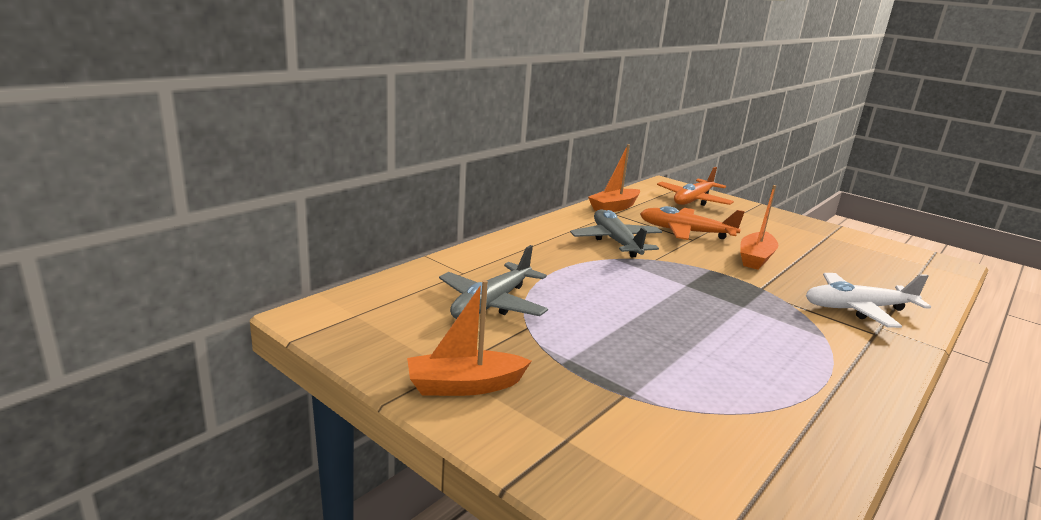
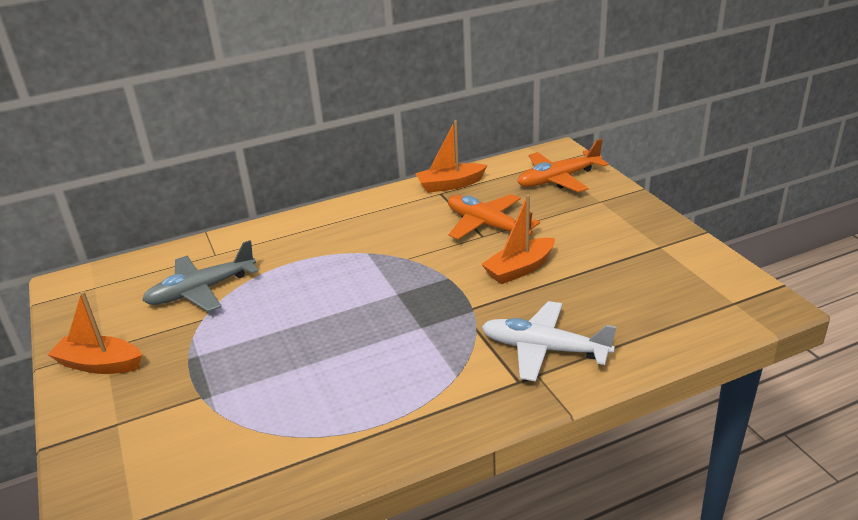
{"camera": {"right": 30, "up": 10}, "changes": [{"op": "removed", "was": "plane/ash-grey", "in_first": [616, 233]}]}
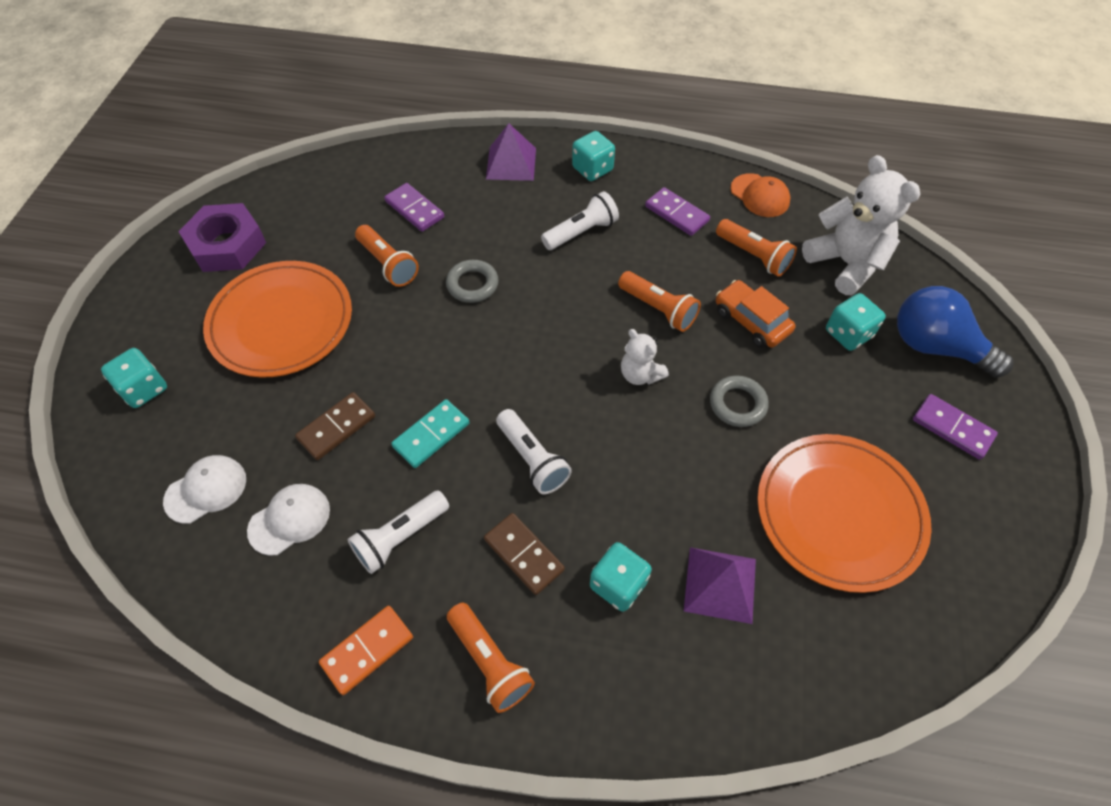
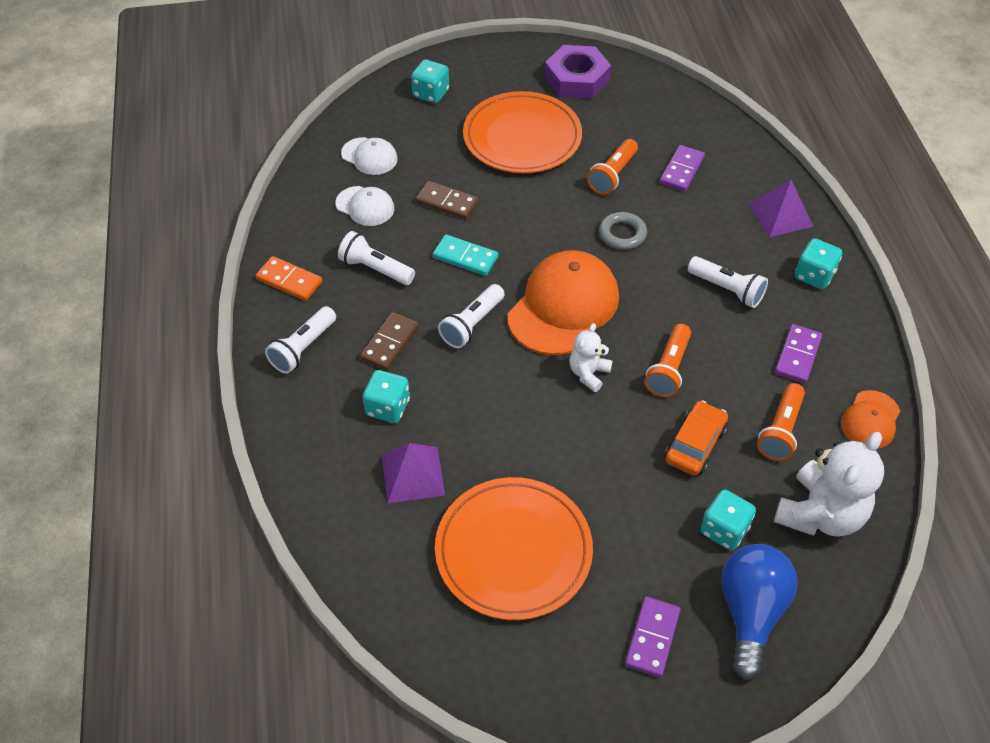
{"camera": {"right": 70, "up": -5}, "changes": [{"op": "removed", "was": "ring/ash-grey", "in_first": [739, 401]}, {"op": "added", "now": "baseball cap/orange", "in_second": [563, 302]}, {"op": "recoloured", "was": "torch/orange", "now": "torch/pure white", "in_first": [491, 658], "in_second": [300, 340]}]}
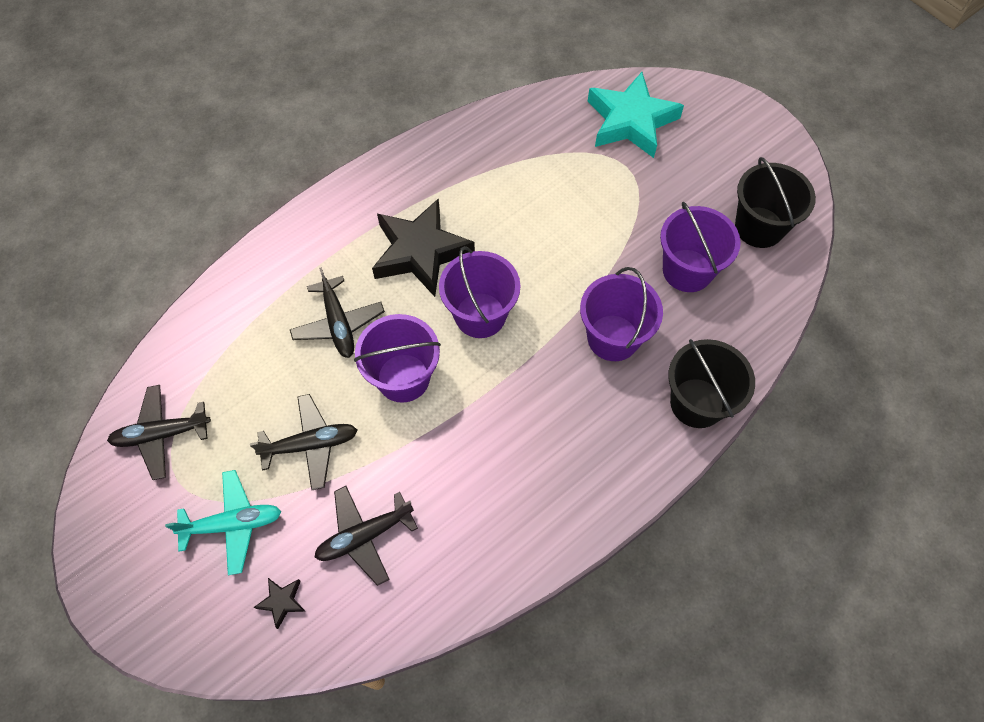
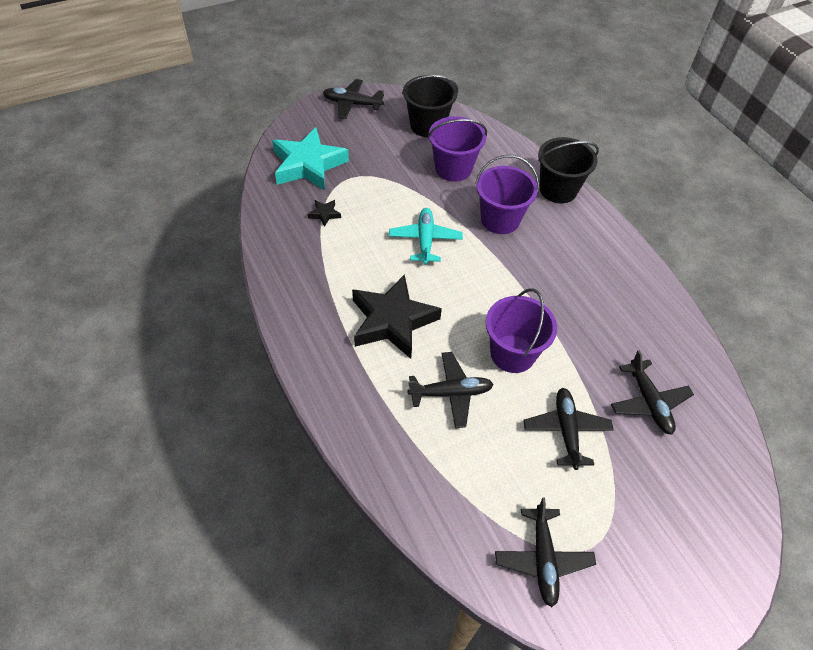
{"camera": {"right": -80, "up": -10}, "changes": [{"op": "removed", "was": "sand bucket/royal purple", "in_first": [479, 292]}, {"op": "added", "now": "plane/black", "in_second": [353, 99]}, {"op": "moved", "was": "plane/turquoise", "in_first": [223, 522], "in_second": [426, 236]}, {"op": "moved", "was": "star shape/black", "in_first": [280, 603], "in_second": [324, 213]}]}
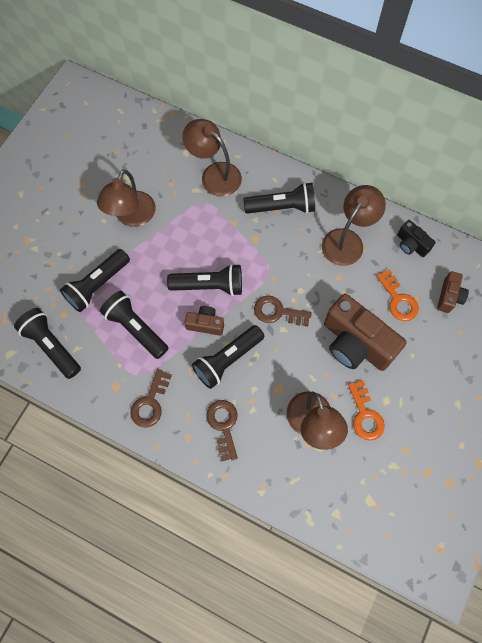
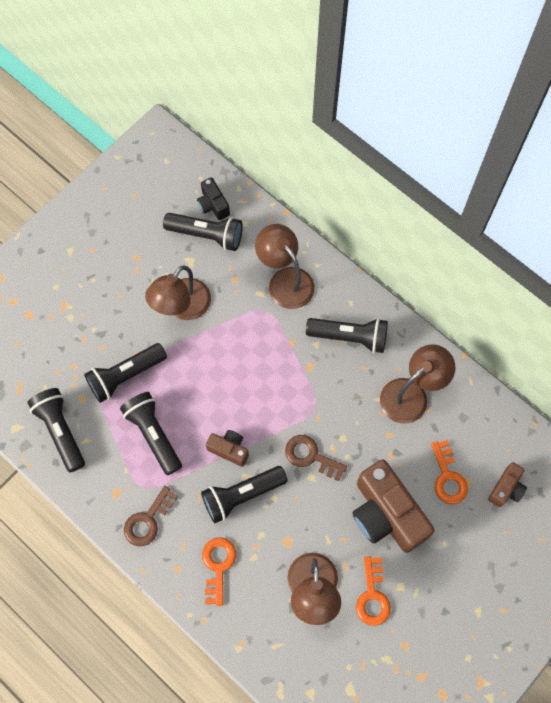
{"camera": {"right": 15, "up": 0}, "changes": [{"op": "moved", "was": "torch/black", "in_first": [204, 280], "in_second": [203, 232]}, {"op": "moved", "was": "compact camera/black", "in_first": [416, 238], "in_second": [213, 198]}, {"op": "recoloured", "was": "latchkey/dark brown", "now": "latchkey/orange", "in_first": [222, 431], "in_second": [219, 571]}]}
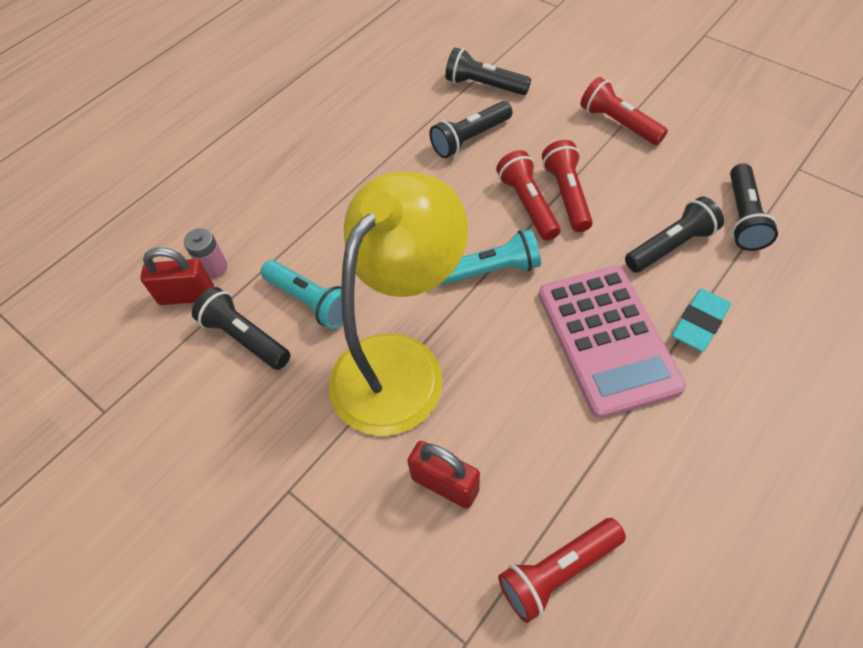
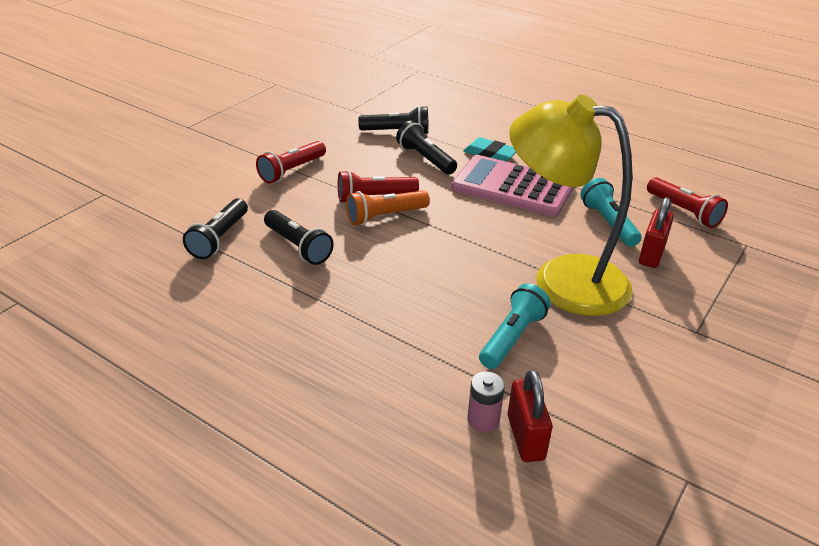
{"camera": {"right": -100, "up": -20}, "changes": [{"op": "removed", "was": "torch/black", "in_first": [241, 328]}, {"op": "moved", "was": "torch/turquoise", "in_first": [490, 257], "in_second": [611, 212]}, {"op": "recoloured", "was": "torch/scarlet", "now": "torch/orange", "in_first": [528, 195], "in_second": [388, 207]}, {"op": "turned", "was": "calculator/rose-pink", "in_first": [612, 342], "in_second": [513, 186], "clockwise": -135}]}
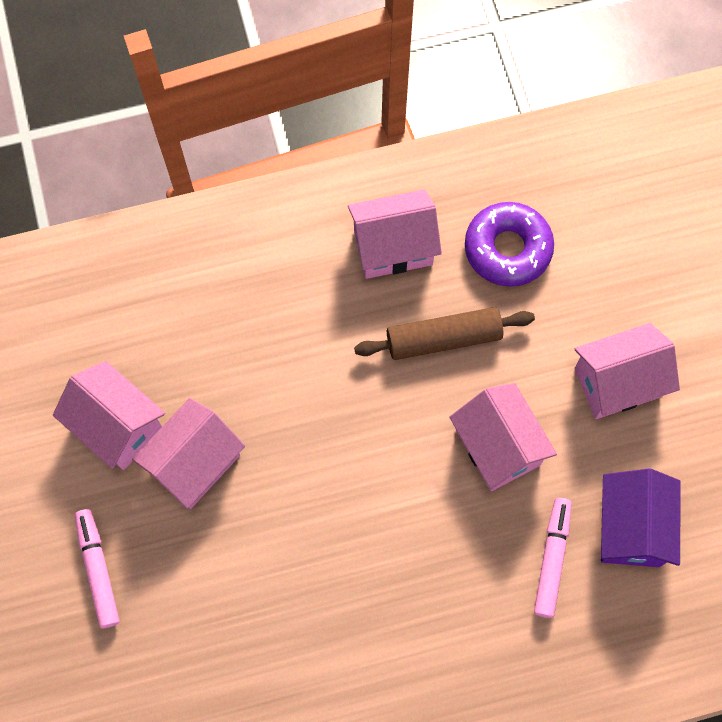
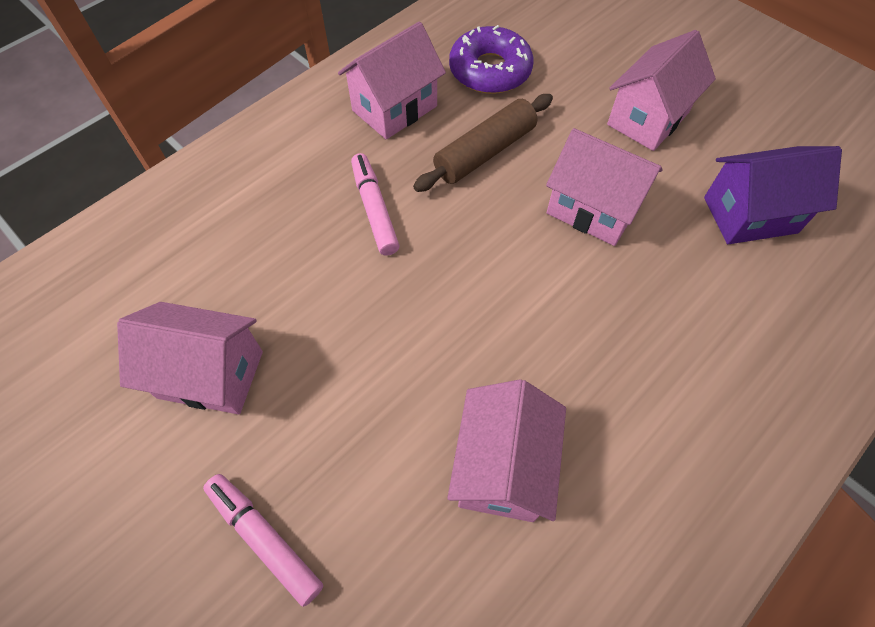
{"camera": {"right": -30, "up": -10}, "changes": [{"op": "moved", "was": "cottage/rose-pink", "in_first": [188, 453], "in_second": [506, 451]}, {"op": "moved", "was": "felt pen/rose-pink", "in_first": [553, 558], "in_second": [375, 204]}, {"op": "turned", "was": "cottage/royal purple", "in_first": [641, 518], "in_second": [773, 195], "clockwise": -75}]}
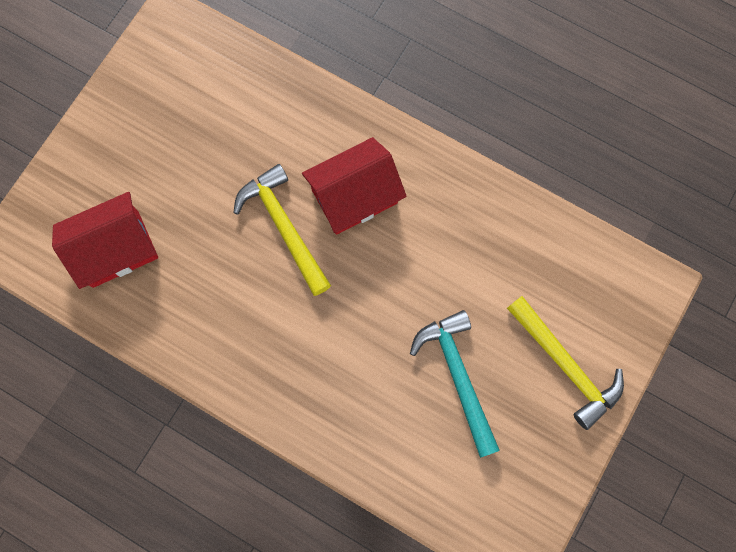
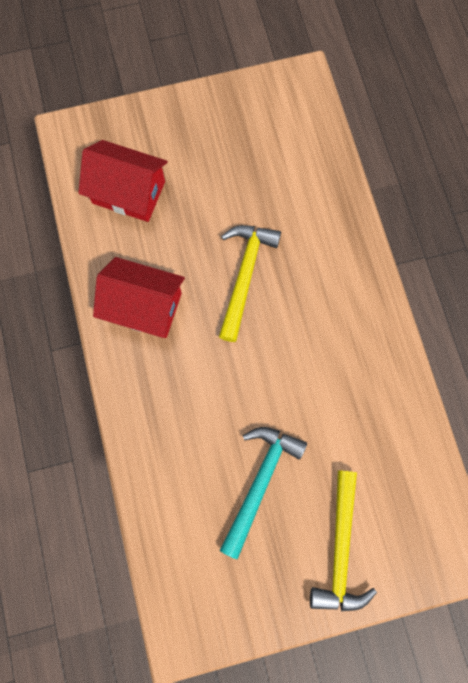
{"camera": {"right": 45, "up": 0}, "changes": [{"op": "moved", "was": "cottage/scarlet", "in_first": [354, 186], "in_second": [139, 297]}]}
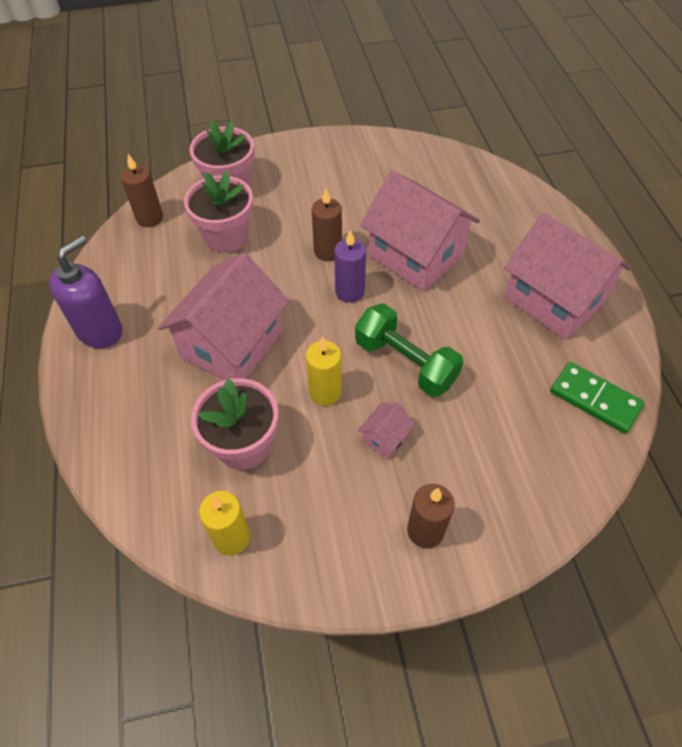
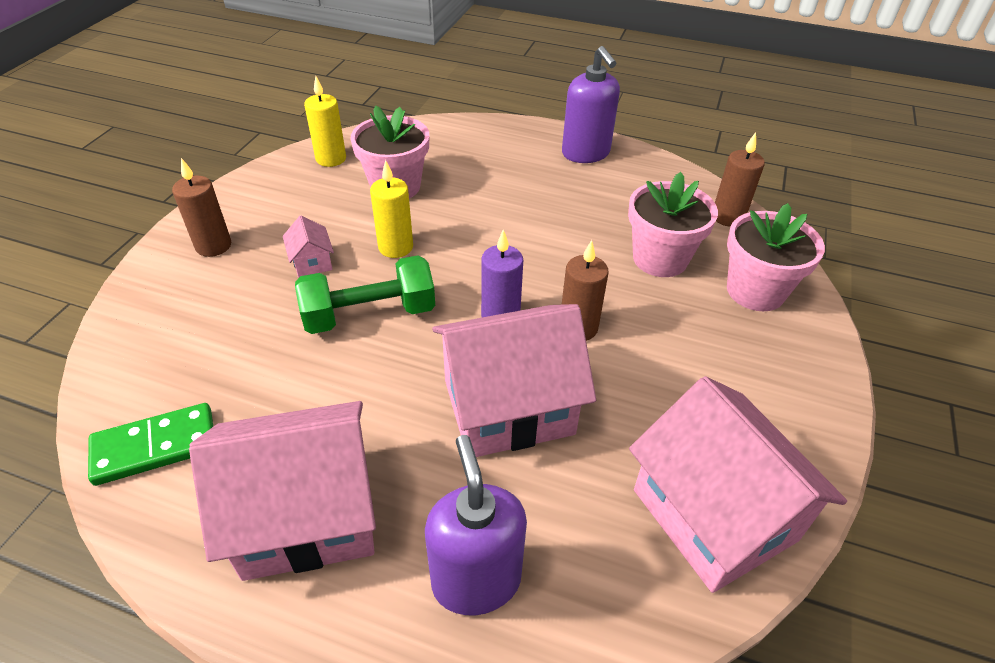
{"camera": {"right": 120, "up": -10}, "changes": [{"op": "added", "now": "soap dispenser/royal purple", "in_second": [476, 525]}, {"op": "moved", "was": "cottage/rose-pink", "in_first": [223, 316], "in_second": [738, 484]}]}
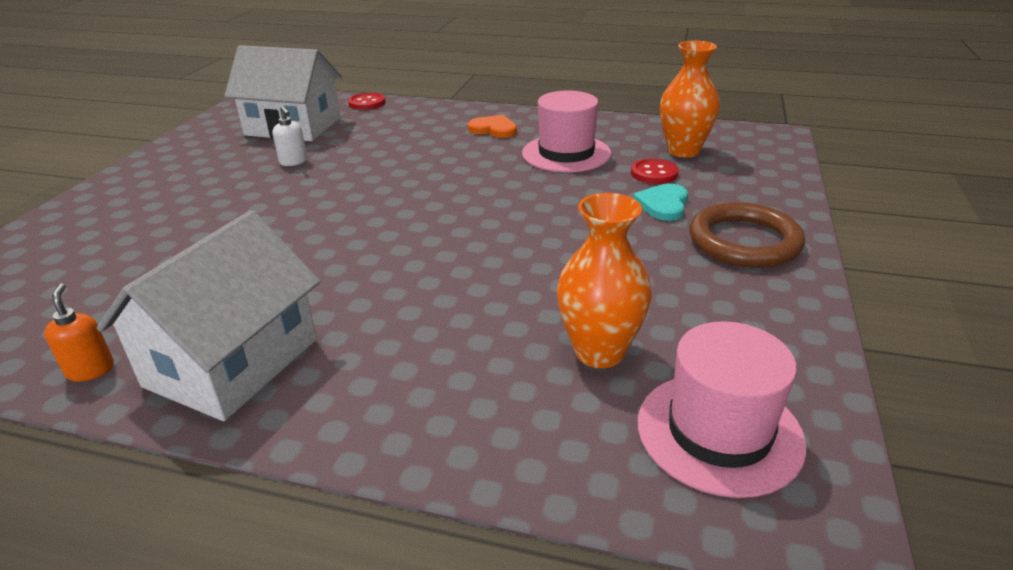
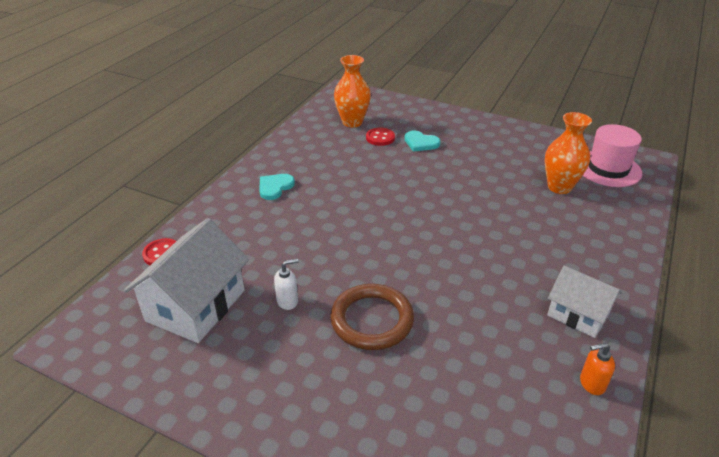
{"camera": {"right": -80, "up": 5}, "changes": [{"op": "removed", "was": "hat/rose-pink", "in_first": [566, 131]}, {"op": "moved", "was": "ring/dark brown", "in_first": [747, 235], "in_second": [372, 317]}, {"op": "recoloured", "was": "love heart/orange", "now": "love heart/turquoise", "in_first": [492, 126], "in_second": [277, 187]}, {"op": "resized", "was": "cottage/pure white", "in_first": [209, 315], "in_second": [584, 302], "ratio": 0.62}]}
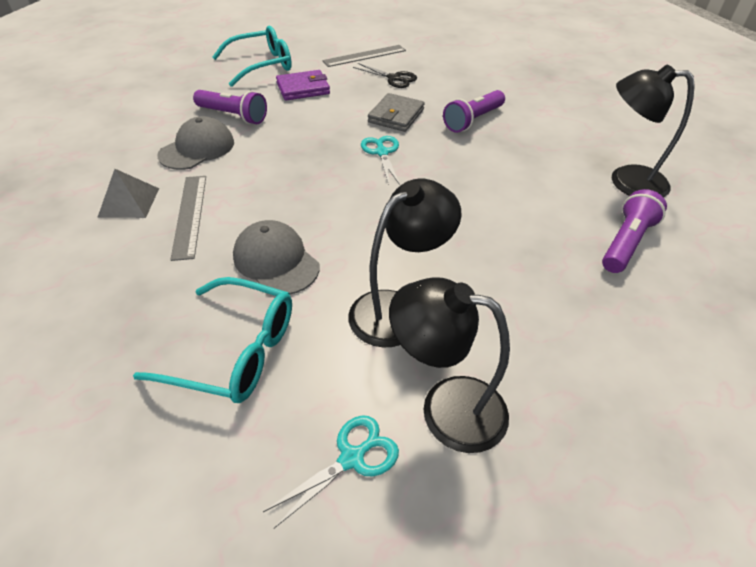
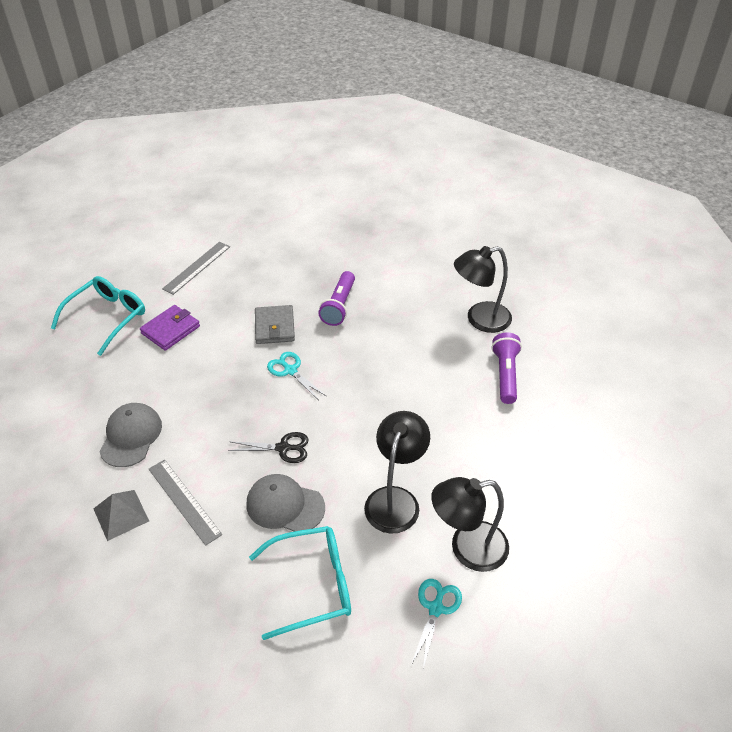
{"camera": {"right": -30, "up": 0}, "changes": [{"op": "removed", "was": "torch/royal purple", "in_first": [230, 107]}, {"op": "moved", "was": "pair of scissors/black", "in_first": [385, 75], "in_second": [268, 447]}]}
